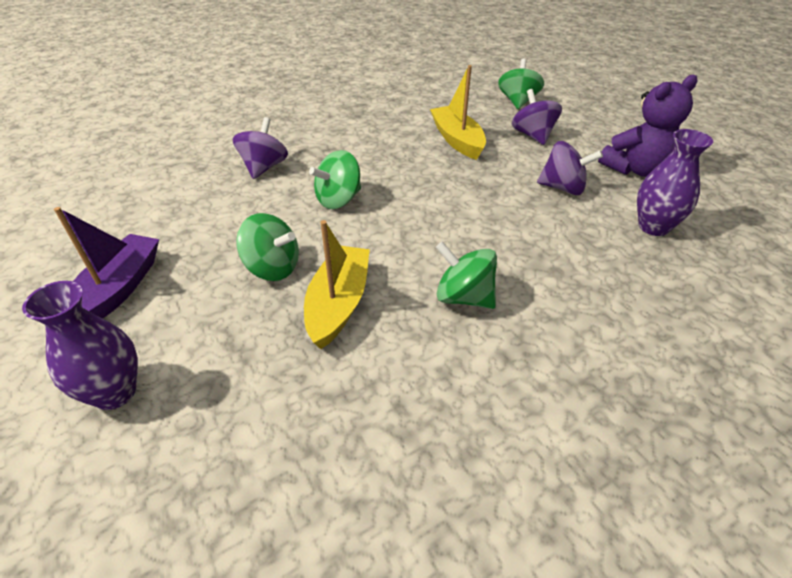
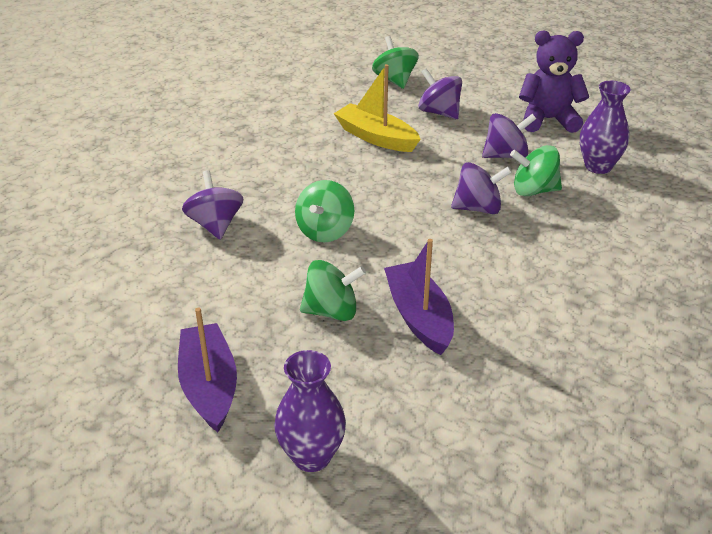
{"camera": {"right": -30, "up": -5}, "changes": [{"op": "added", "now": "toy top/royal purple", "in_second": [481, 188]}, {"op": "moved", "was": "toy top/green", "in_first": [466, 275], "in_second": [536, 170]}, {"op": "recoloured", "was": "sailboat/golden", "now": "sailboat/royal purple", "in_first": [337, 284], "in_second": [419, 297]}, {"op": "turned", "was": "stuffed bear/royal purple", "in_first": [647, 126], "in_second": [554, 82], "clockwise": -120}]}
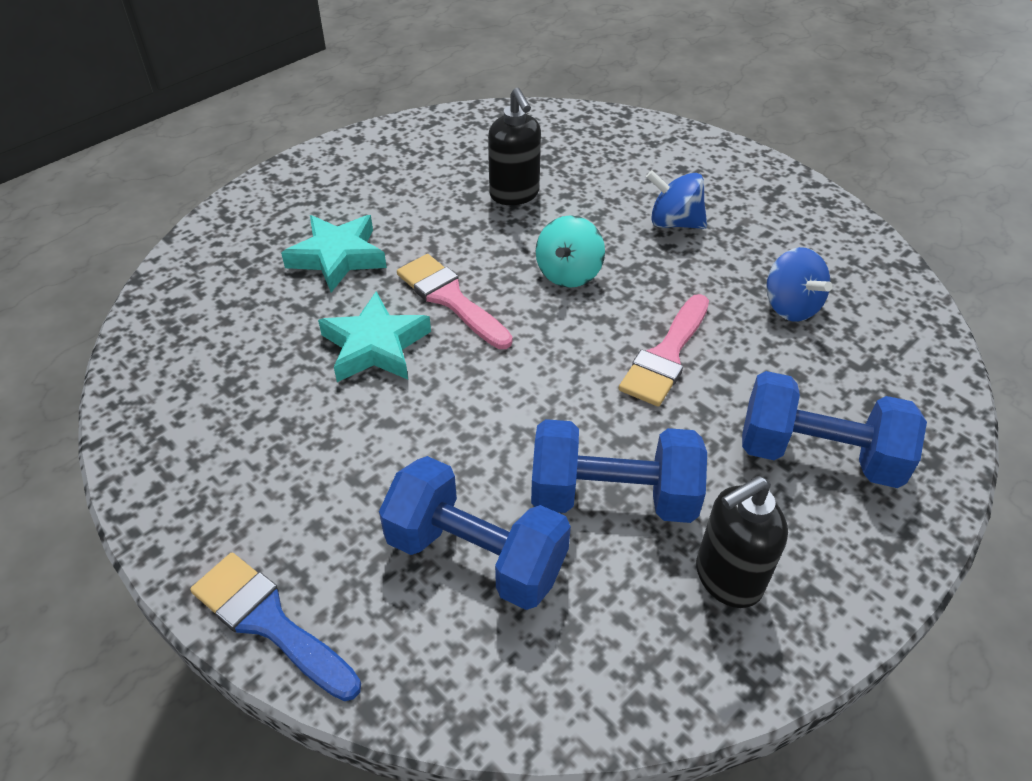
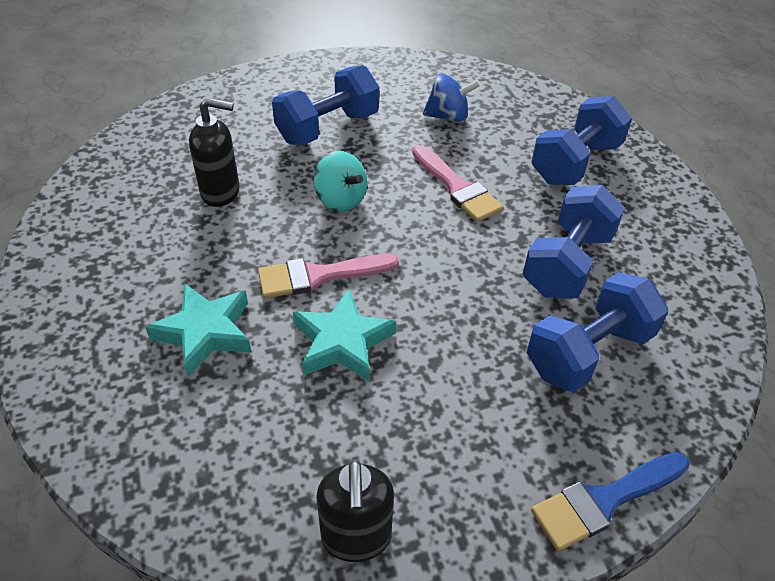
{"camera": {"right": -65, "up": 0}, "changes": [{"op": "moved", "was": "soap dispenser/black", "in_first": [742, 542], "in_second": [355, 510]}, {"op": "replaced", "was": "toy top/blue", "now": "dumbbell/blue", "in_first": [676, 199], "in_second": [325, 105]}]}
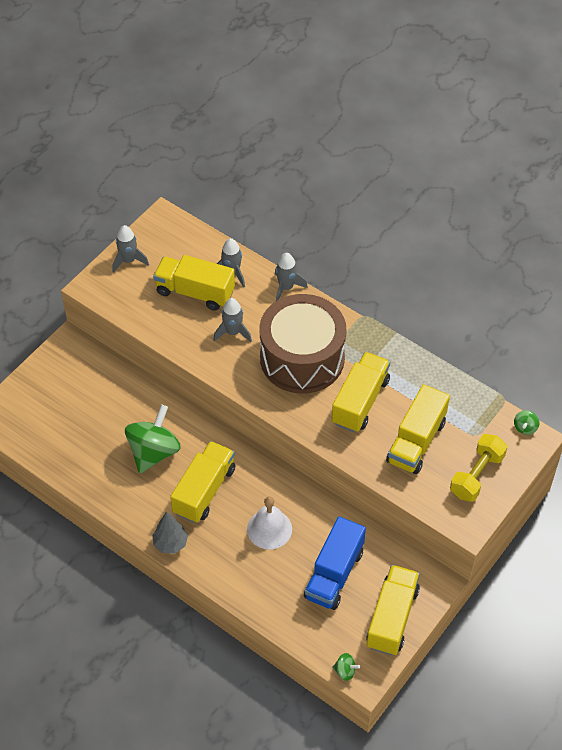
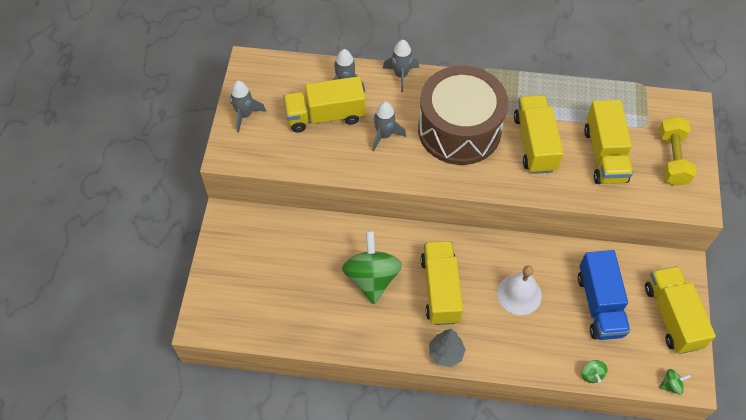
{"camera": {"right": -30, "up": 5}, "changes": [{"op": "moved", "was": "toy top/green", "in_first": [526, 422], "in_second": [594, 371]}]}
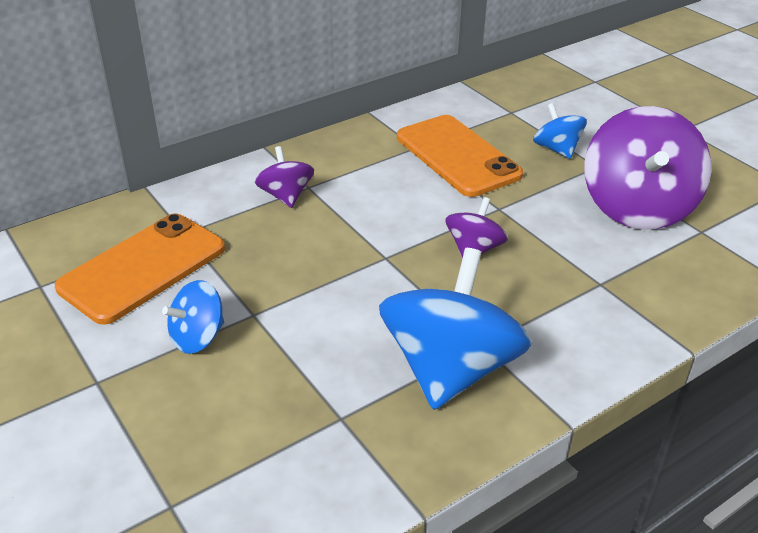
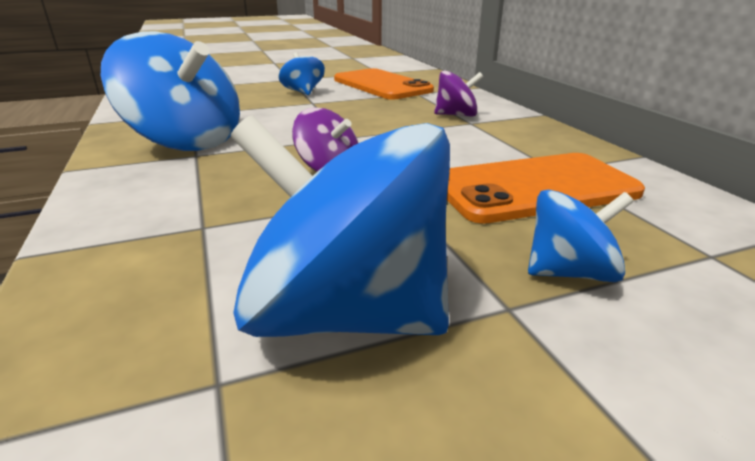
{"camera": {"right": 105, "up": -10}, "changes": [{"op": "recoloured", "was": "toy top/royal purple", "now": "toy top/blue", "in_first": [647, 168], "in_second": [340, 226]}]}
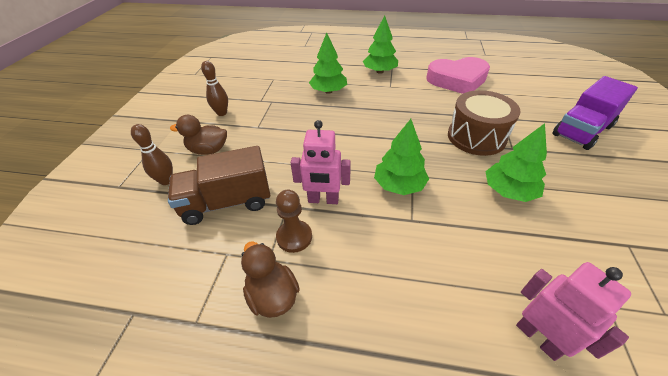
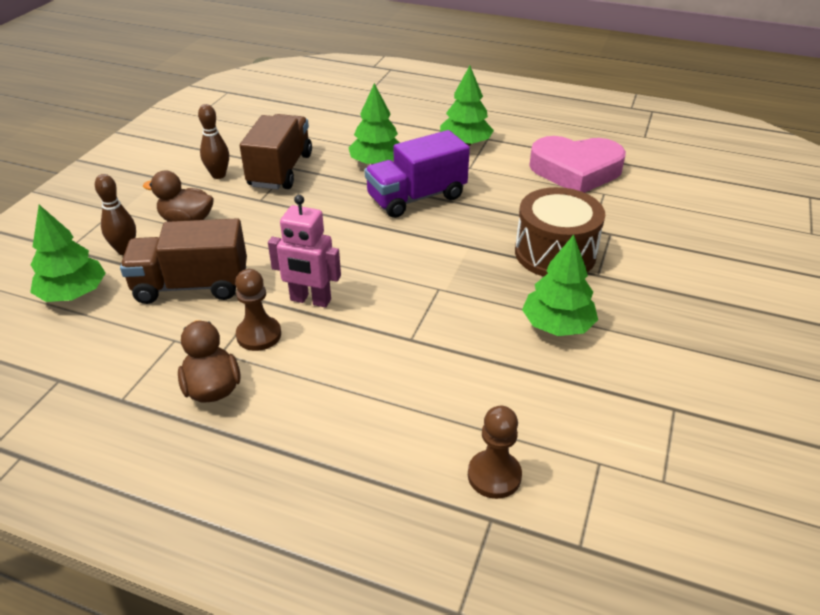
{"camera": {"right": 10, "up": -5}, "changes": [{"op": "added", "now": "toy truck/dark brown", "in_second": [276, 151]}, {"op": "moved", "was": "fir tree/green", "in_first": [401, 157], "in_second": [68, 253]}, {"op": "moved", "was": "toy truck/royal purple", "in_first": [595, 113], "in_second": [417, 174]}, {"op": "replaced", "was": "robot figure/rose-pink", "now": "chess pawn/dark brown", "in_first": [573, 311], "in_second": [495, 452]}]}
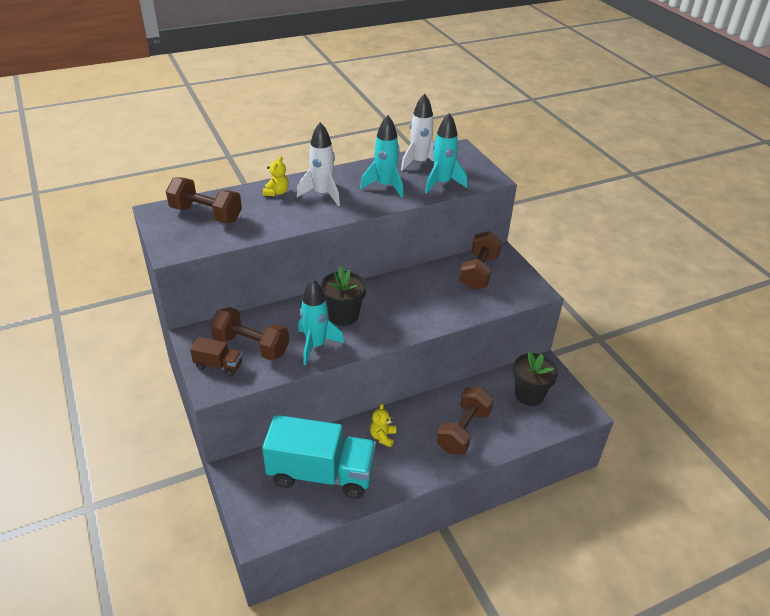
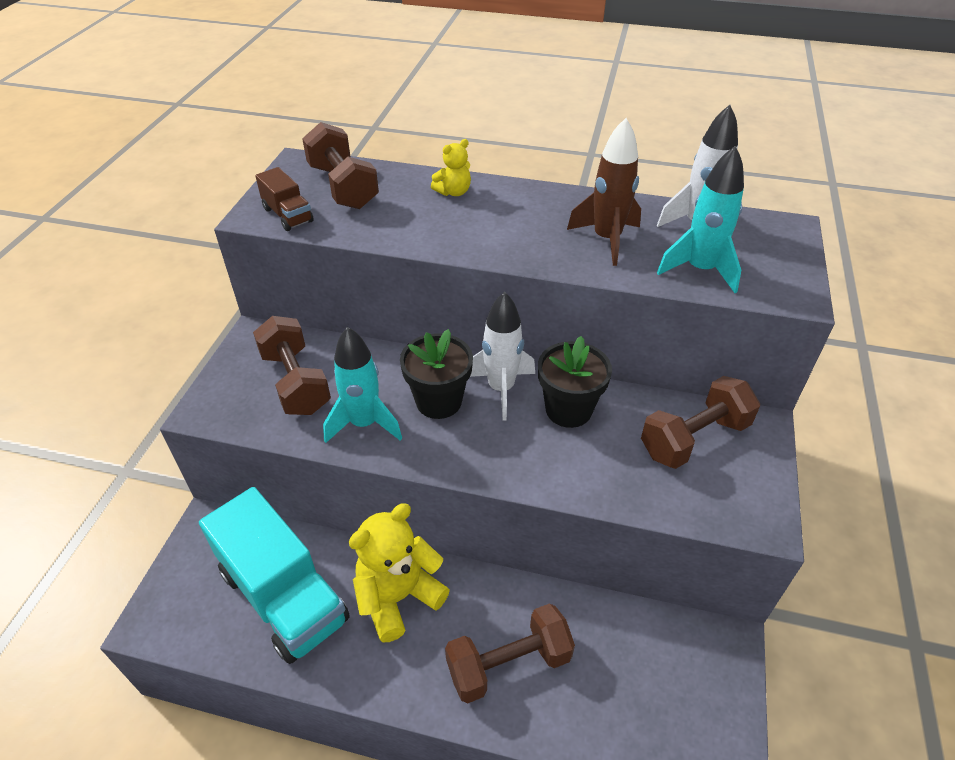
{"camera": {"right": 40, "up": 5}, "changes": [{"op": "moved", "was": "toy truck/dark brown", "in_first": [216, 356], "in_second": [284, 199]}, {"op": "moved", "was": "spaceship/pure white", "in_first": [318, 164], "in_second": [502, 356]}, {"op": "moved", "was": "potted plant/black", "in_first": [535, 378], "in_second": [575, 382]}, {"op": "recoloured", "was": "spaceship/turquoise", "now": "spaceship/dark brown", "in_first": [382, 156], "in_second": [604, 192]}, {"op": "resized", "was": "stuffed bear/golden", "in_first": [383, 425], "in_second": [399, 573], "ratio": 2.02}]}
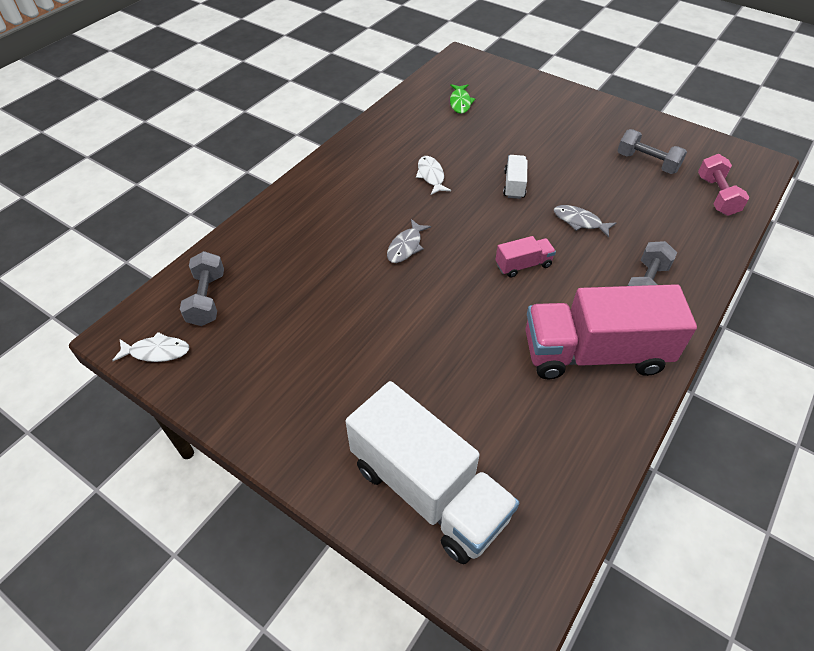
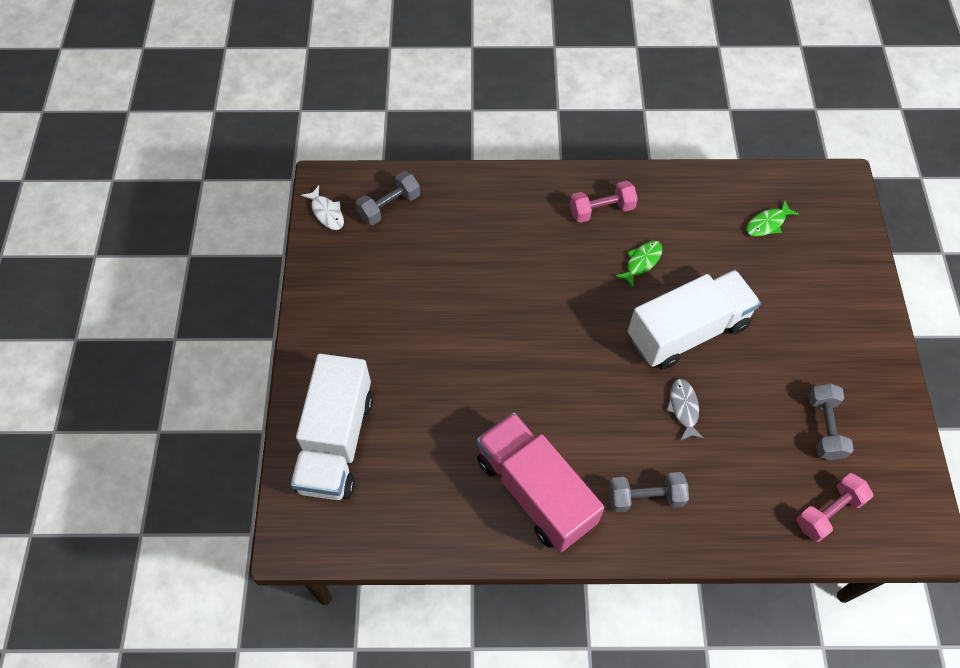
{"camera": {"right": 55, "up": 10}, "changes": [{"op": "removed", "was": "fish figure/ash-grey", "in_first": [409, 241]}, {"op": "removed", "was": "toy truck/rose-pink", "in_first": [525, 257]}, {"op": "added", "now": "dumbbell/rose-pink", "in_second": [604, 202]}, {"op": "recoloured", "was": "fish figure/pure white", "now": "fish figure/green", "in_first": [433, 175], "in_second": [639, 264]}, {"op": "resized", "was": "toy truck/pure white", "in_first": [515, 177], "in_second": [694, 319], "ratio": 2.28}]}
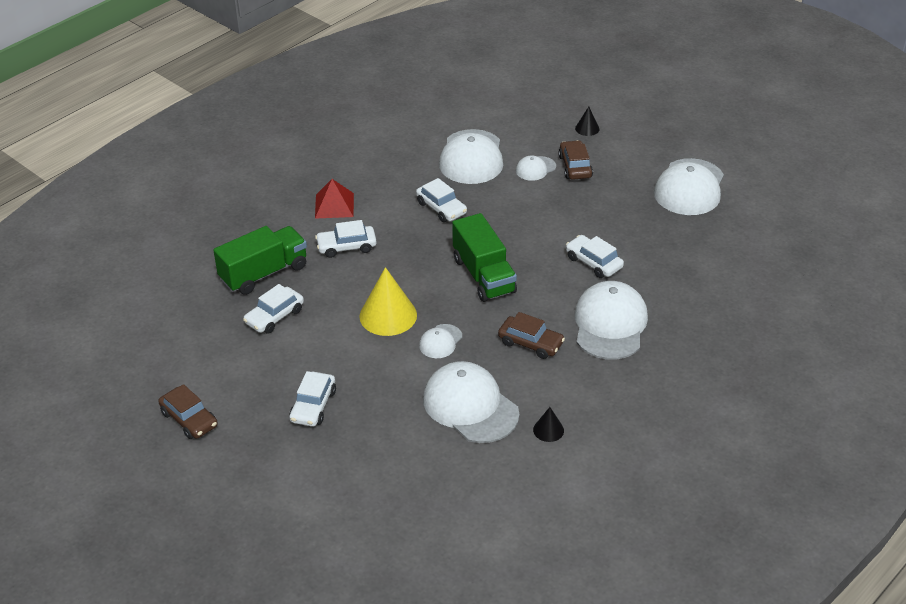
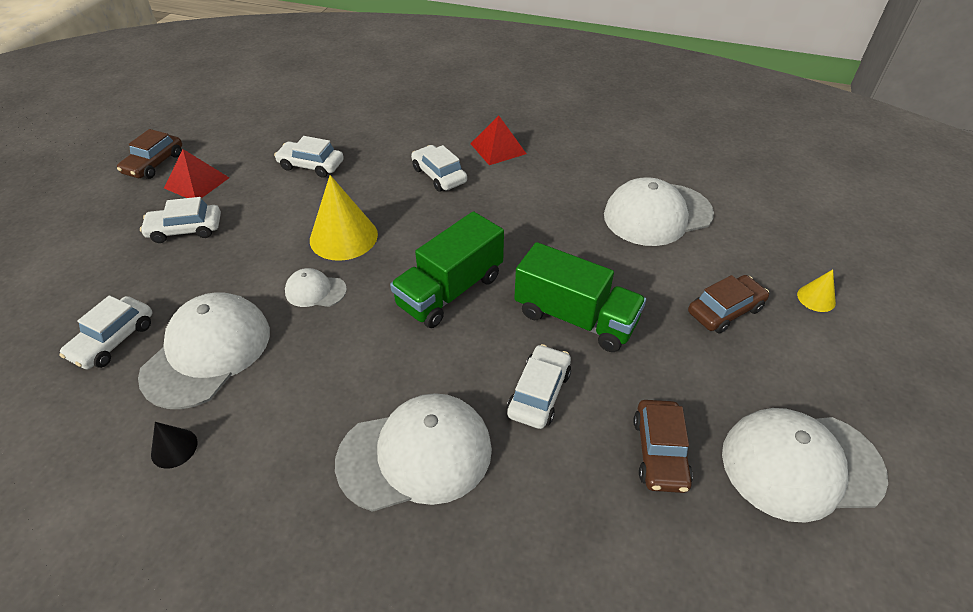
{"camera": {"right": 65, "up": 5}, "changes": [{"op": "removed", "was": "baseball cap/pure white", "in_first": [536, 168]}, {"op": "added", "now": "pyramid/scarlet", "in_second": [196, 173]}, {"op": "moved", "was": "toy truck/green", "in_first": [260, 260], "in_second": [580, 297]}, {"op": "moved", "was": "automobile/pure white", "in_first": [441, 200], "in_second": [105, 332]}, {"op": "moved", "was": "automobile/dark brown", "in_first": [531, 335], "in_second": [663, 446]}, {"op": "recoloured", "was": "cone shape/black", "now": "cone shape/golden", "in_first": [587, 121], "in_second": [816, 291]}]}
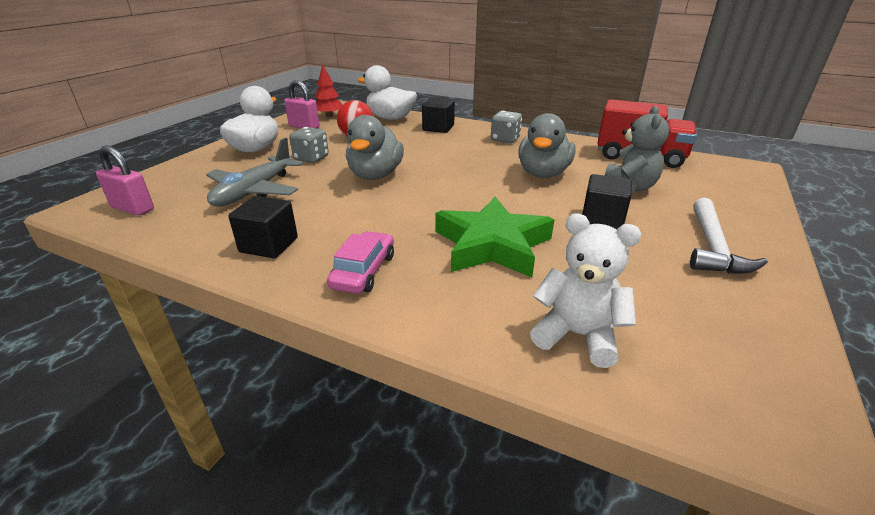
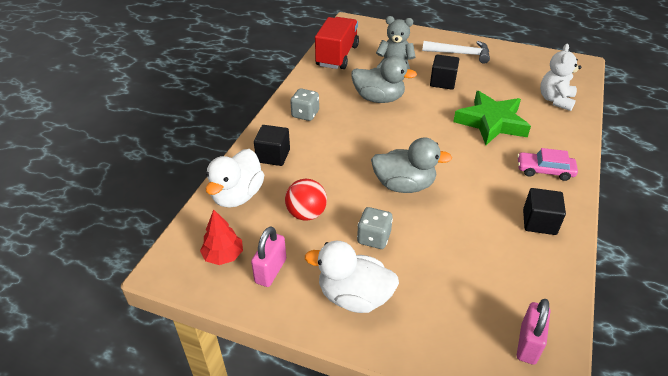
{"camera": {"right": -95, "up": 10}, "changes": [{"op": "removed", "was": "plane/ash-grey", "in_first": [255, 172]}]}
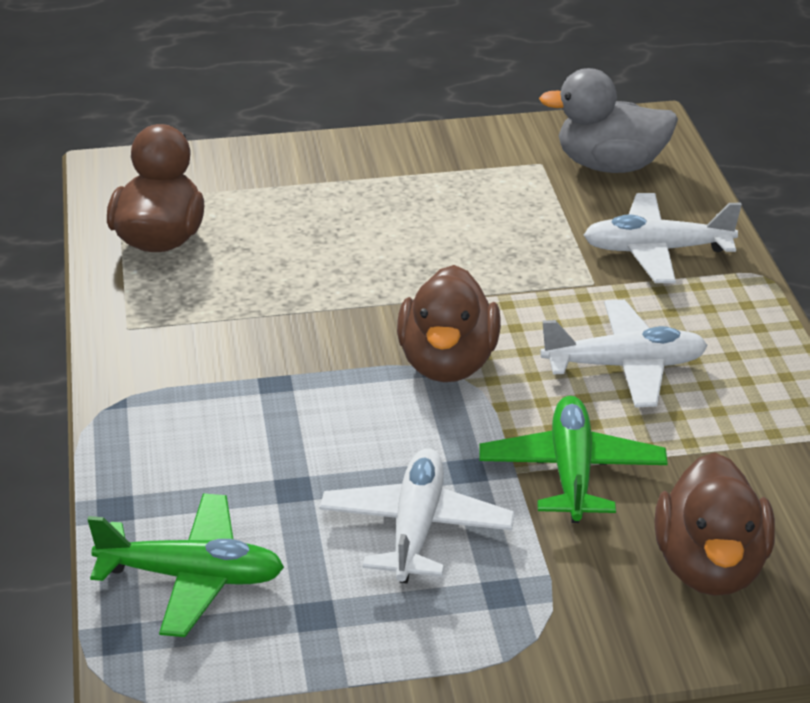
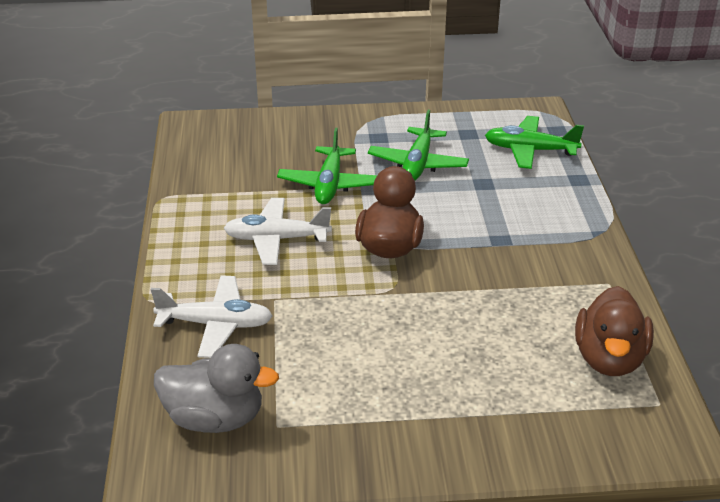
{"camera": {"right": -175, "up": 0}, "changes": [{"op": "removed", "was": "toy duck/dark brown", "in_first": [715, 524]}, {"op": "recoloured", "was": "plane/pure white", "now": "plane/green", "in_first": [417, 515], "in_second": [418, 145]}]}
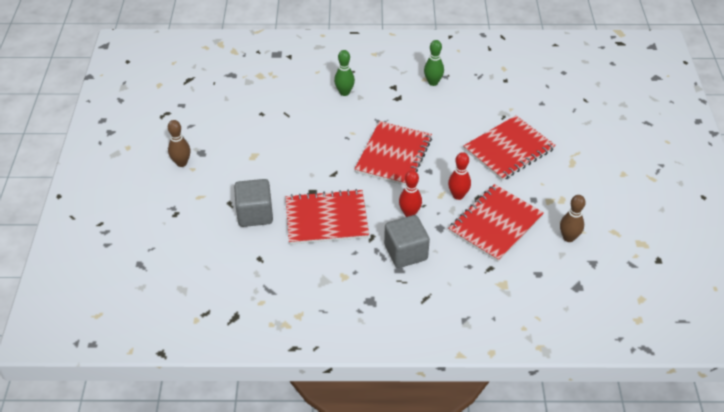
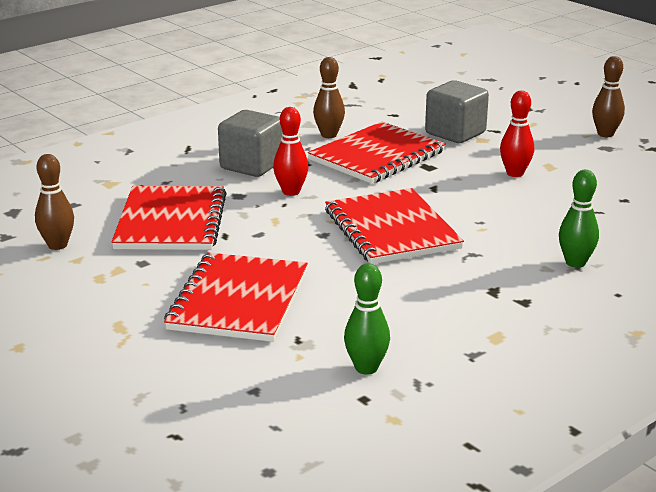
{"camera": {"right": 140, "up": -20}, "changes": [{"op": "added", "now": "bowling pin/dark brown", "in_second": [329, 97]}, {"op": "moved", "was": "bowling pin/green", "in_first": [434, 63], "in_second": [367, 319]}, {"op": "moved", "was": "bowling pin/scarlet", "in_first": [459, 176], "in_second": [517, 134]}]}
